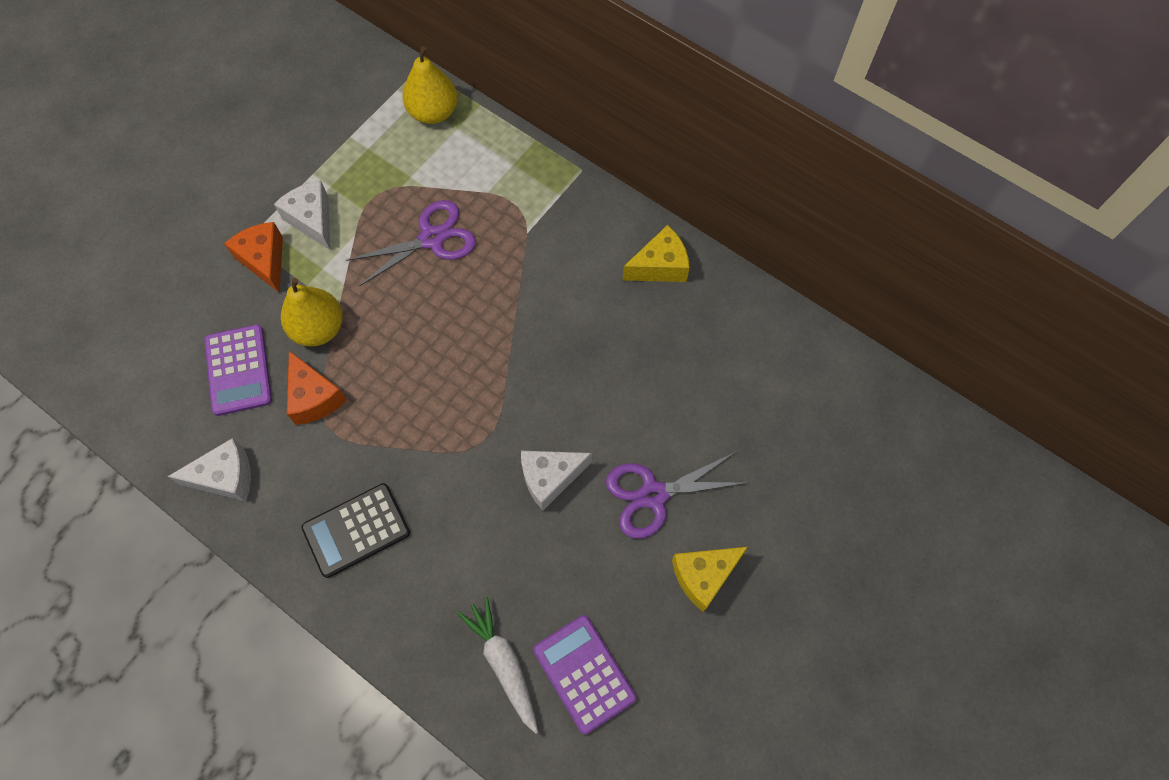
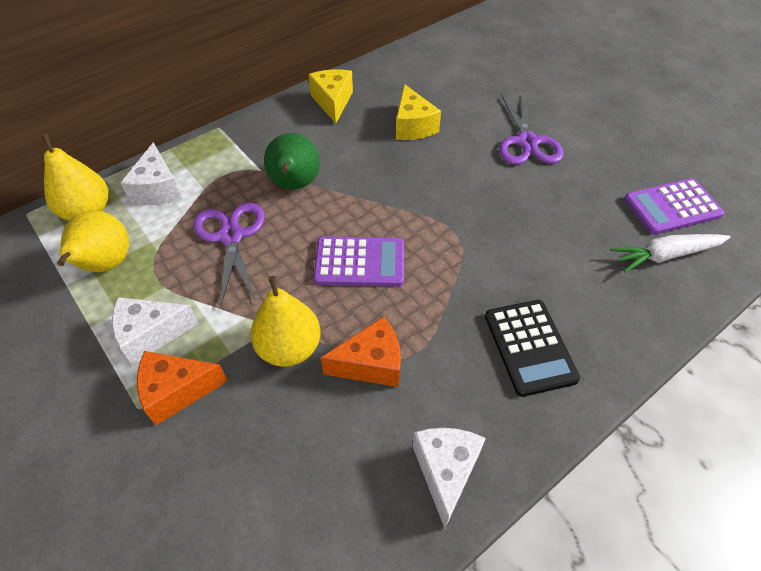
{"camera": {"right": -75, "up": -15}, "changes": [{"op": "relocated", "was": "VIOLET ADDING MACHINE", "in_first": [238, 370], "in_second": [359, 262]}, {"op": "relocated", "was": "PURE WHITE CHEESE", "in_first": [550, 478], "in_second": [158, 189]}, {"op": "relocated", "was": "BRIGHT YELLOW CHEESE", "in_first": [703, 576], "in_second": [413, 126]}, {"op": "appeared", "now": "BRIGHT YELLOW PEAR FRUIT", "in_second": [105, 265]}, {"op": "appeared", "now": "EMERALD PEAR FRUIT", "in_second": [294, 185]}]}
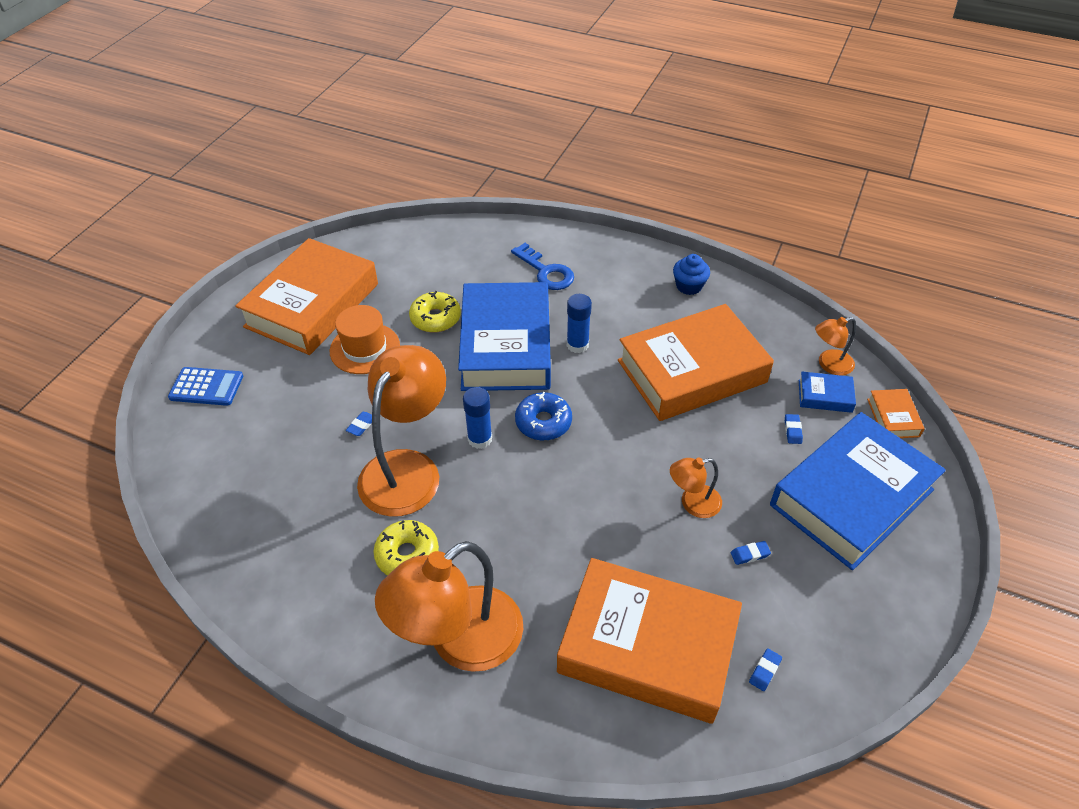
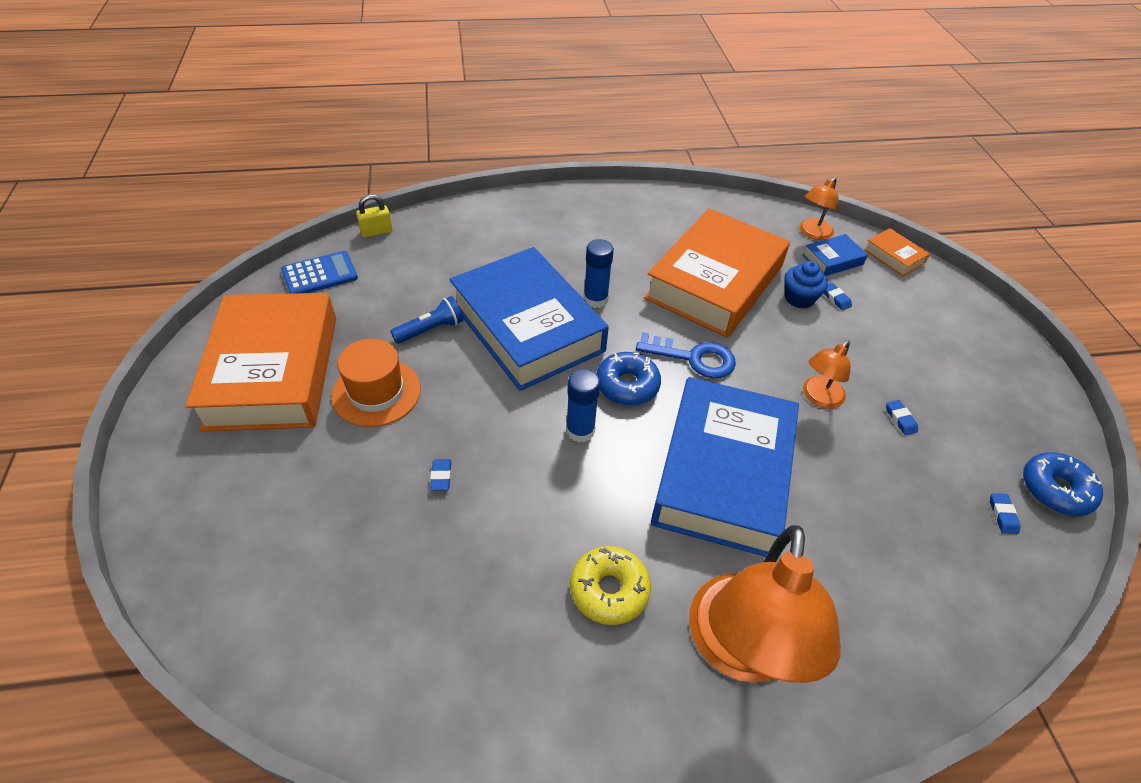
{"camera": {"right": -35, "up": 0}, "changes": [{"op": "relocated", "was": "ROYAL BLUE ADDING MACHINE", "in_first": [206, 387], "in_second": [320, 274]}, {"op": "missing", "was": "ORANGE-COLOURED READING LAMP", "in_first": [407, 468]}, {"op": "exchanged", "was": "BRIGHT YELLOW GLAZED DONUT", "now": "ROYAL BLUE POCKET TORCH", "in_first": [435, 318], "in_second": [431, 329]}, {"op": "relocated", "was": "ROYAL BLUE KEY", "in_first": [546, 271], "in_second": [693, 358]}, {"op": "missing", "was": "ORANGE-COLOURED HARDBACK", "in_first": [647, 646]}, {"op": "relocated", "was": "ROYAL BLUE FAIRY CAKE", "in_first": [689, 286], "in_second": [799, 298]}, {"op": "spun", "was": "ROYAL BLUE GUM ERASER", "in_first": [750, 554], "in_second": [900, 419], "clockwise": -60}, {"op": "relocated", "was": "ROYAL BLUE HARDBACK", "in_first": [851, 497], "in_second": [723, 473]}, {"op": "appeared", "now": "BRIGHT YELLOW LOCK", "in_second": [376, 232]}, {"op": "appeared", "now": "ROYAL BLUE GLAZED DONUT", "in_second": [1055, 490]}]}
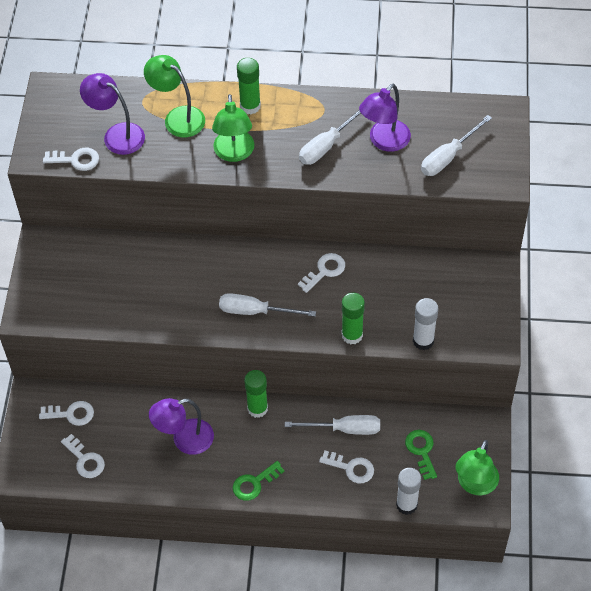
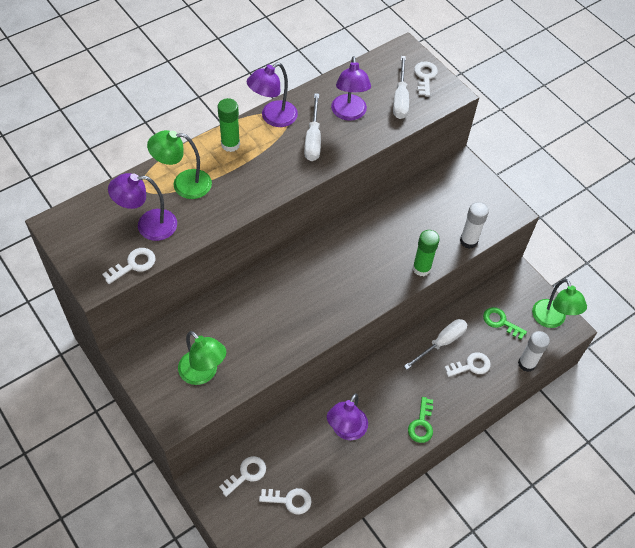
{"camera": {"right": -45, "up": 0}, "changes": [{"op": "relocated", "was": "EMERALD READING LAMP", "in_first": [234, 153], "in_second": [203, 373]}, {"op": "missing", "was": "PURE WHITE SCREWDRIVER", "in_first": [255, 311]}, {"op": "missing", "was": "EMERALD STICK OF GLUE", "in_first": [257, 408]}, {"op": "relocated", "was": "PURE WHITE KEY", "in_first": [325, 271], "in_second": [425, 77]}, {"op": "appeared", "now": "VIOLET READING LAMP", "in_second": [273, 118]}]}
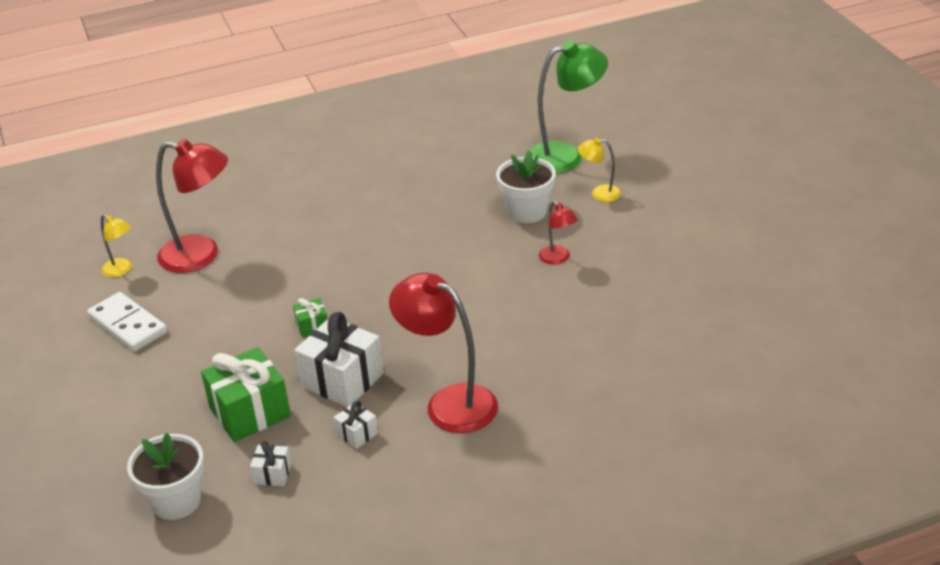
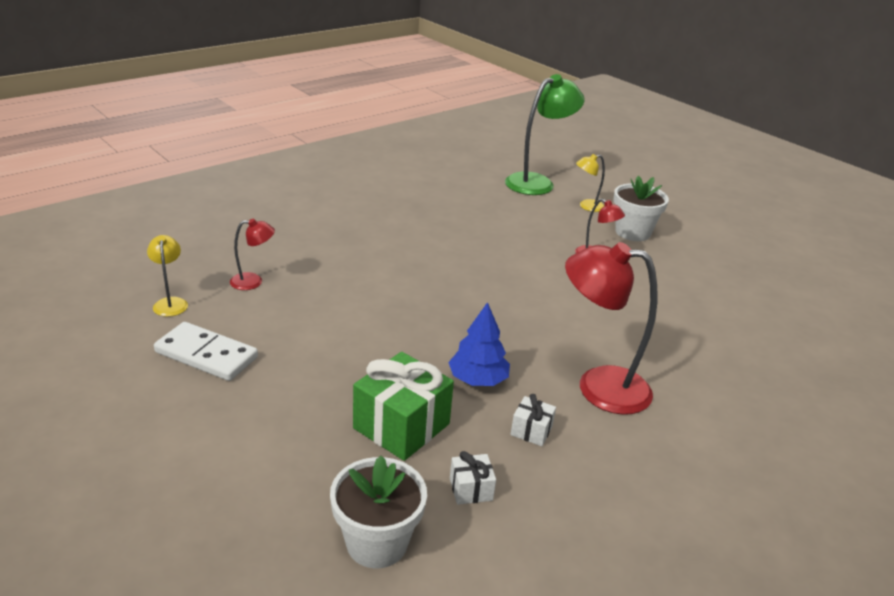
{"camera": {"right": -25, "up": -5}, "changes": [{"op": "spun", "was": "BRIGHT YELLOW READING LAMP", "in_first": [121, 270], "in_second": [170, 303], "clockwise": -120}, {"op": "size", "was": "SCARLET READING LAMP", "in_first": [201, 255], "in_second": [253, 281], "ratio": 0.5}, {"op": "missing", "was": "EMERALD GIFT", "in_first": [312, 326]}, {"op": "exchanged", "was": "PURE WHITE GIFT", "now": "ROYAL BLUE FIR TREE", "in_first": [342, 380], "in_second": [478, 379]}, {"op": "relocated", "was": "PURE WHITE FLOWER POT", "in_first": [527, 211], "in_second": [632, 232]}]}
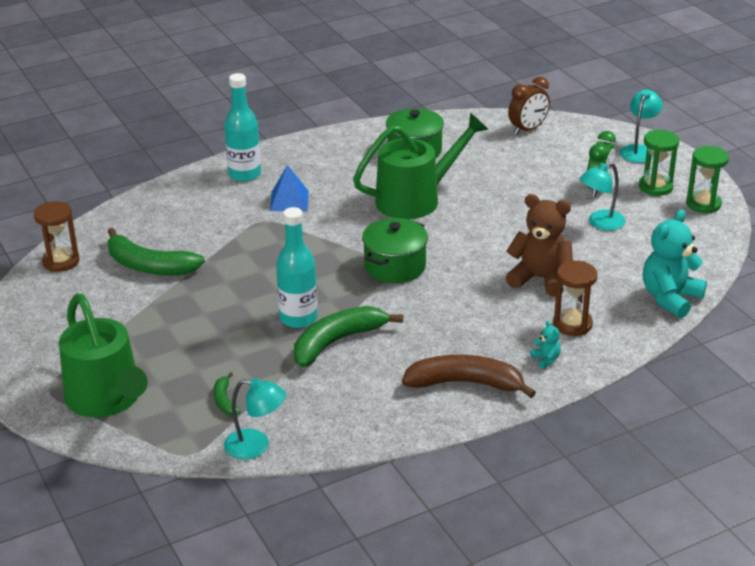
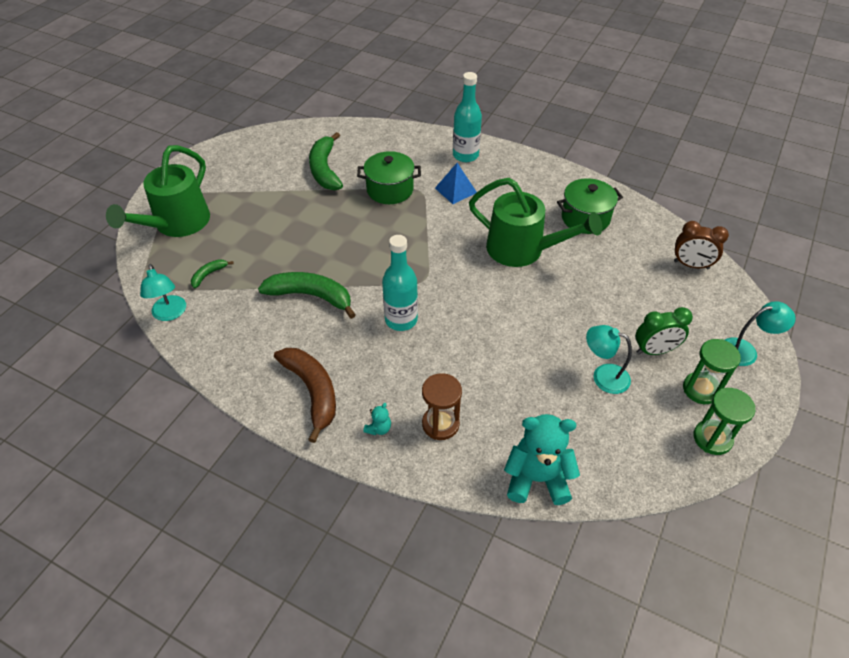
{"camera": {"right": 55, "up": 15}, "changes": [{"op": "missing", "was": "RUSSET HOURGLASS", "in_first": [61, 261]}, {"op": "relocated", "was": "AQUA BOTTLE", "in_first": [298, 318], "in_second": [401, 320]}, {"op": "relocated", "was": "EMERALD POT", "in_first": [395, 266], "in_second": [390, 190]}, {"op": "missing", "was": "RUSSET TEDDY", "in_first": [540, 279]}]}
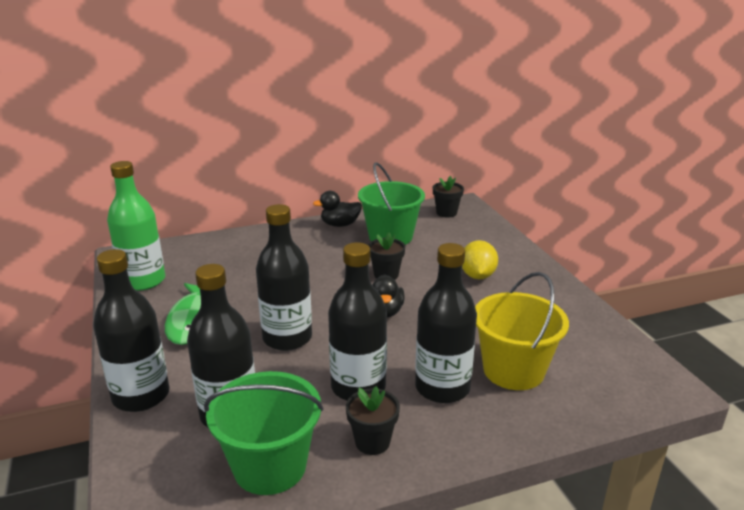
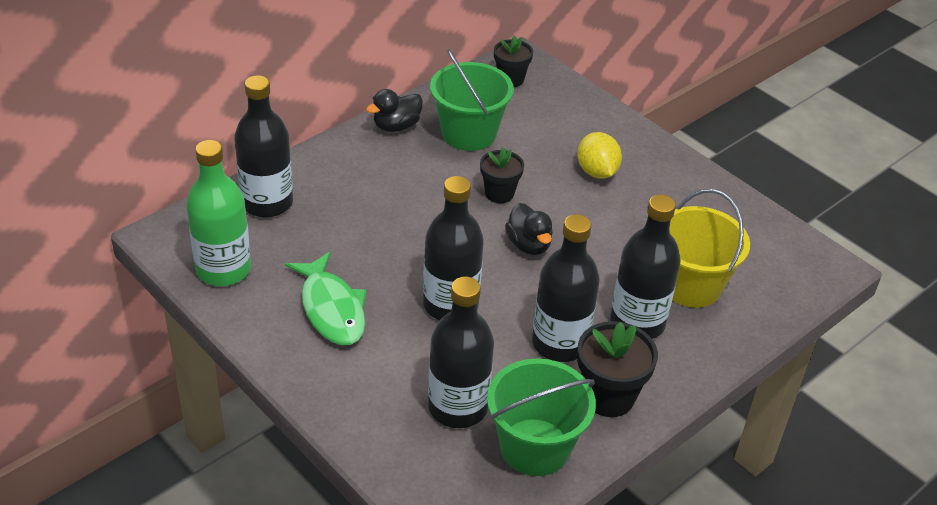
{"camera": {"right": -25, "up": 15}, "changes": [{"op": "relocated", "was": "JET-BLACK BOTTLE", "in_first": [141, 396], "in_second": [267, 203]}, {"op": "size", "was": "JET-BLACK FLOWER POT", "in_first": [372, 442], "in_second": [608, 397], "ratio": 1.52}]}
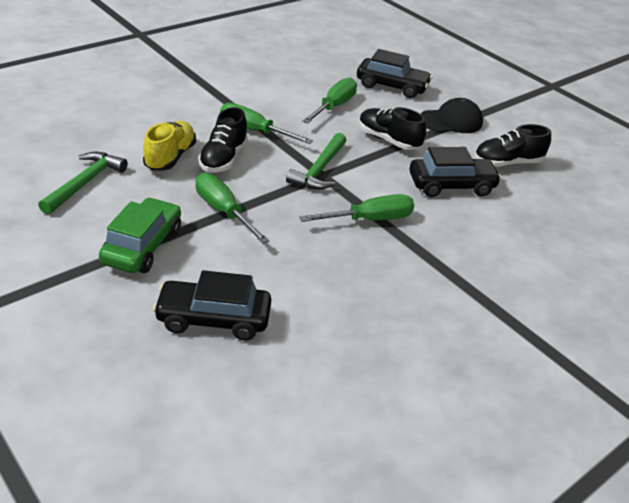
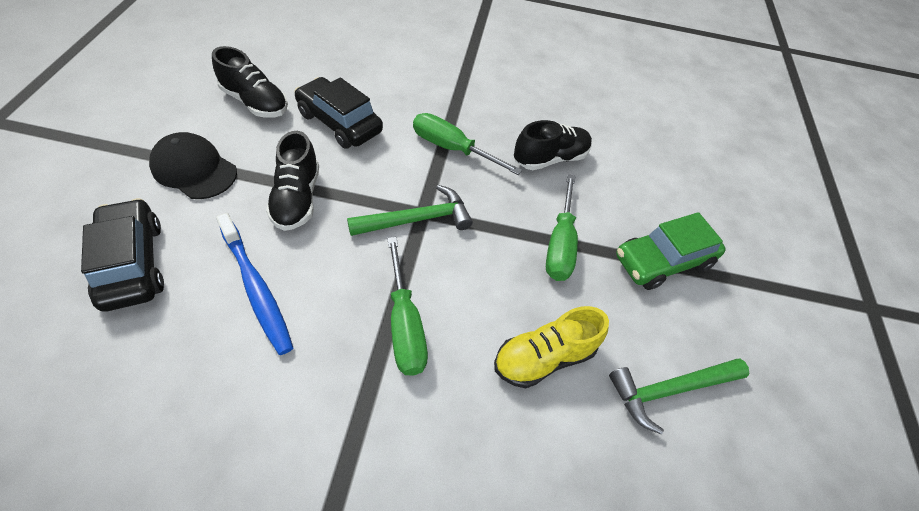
{"camera": {"right": -135, "up": 15}, "changes": [{"op": "missing", "was": "JET-BLACK TOY CAR", "in_first": [213, 319]}, {"op": "relocated", "was": "JET-BLACK LACE-UP SHOE", "in_first": [223, 159], "in_second": [550, 158]}, {"op": "exchanged", "was": "EMERALD SCREWDRIVER", "now": "ROYAL BLUE TOOTH BRUSH", "in_first": [334, 106], "in_second": [256, 288]}]}
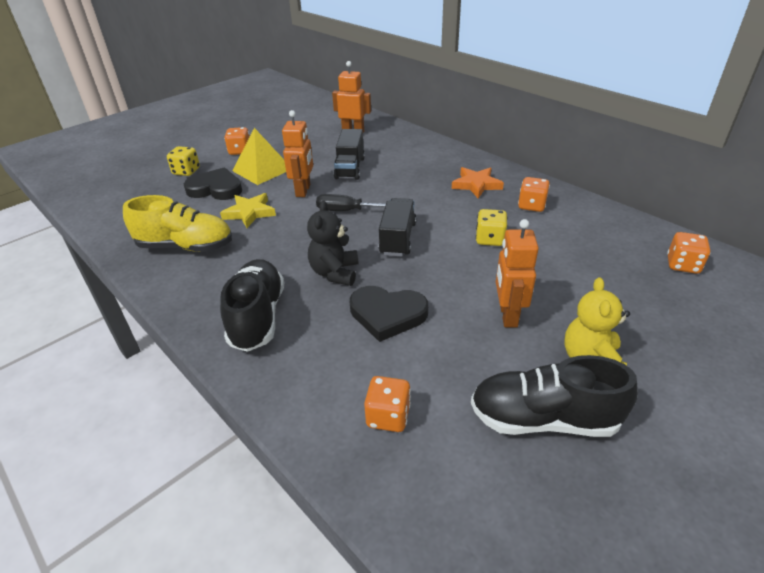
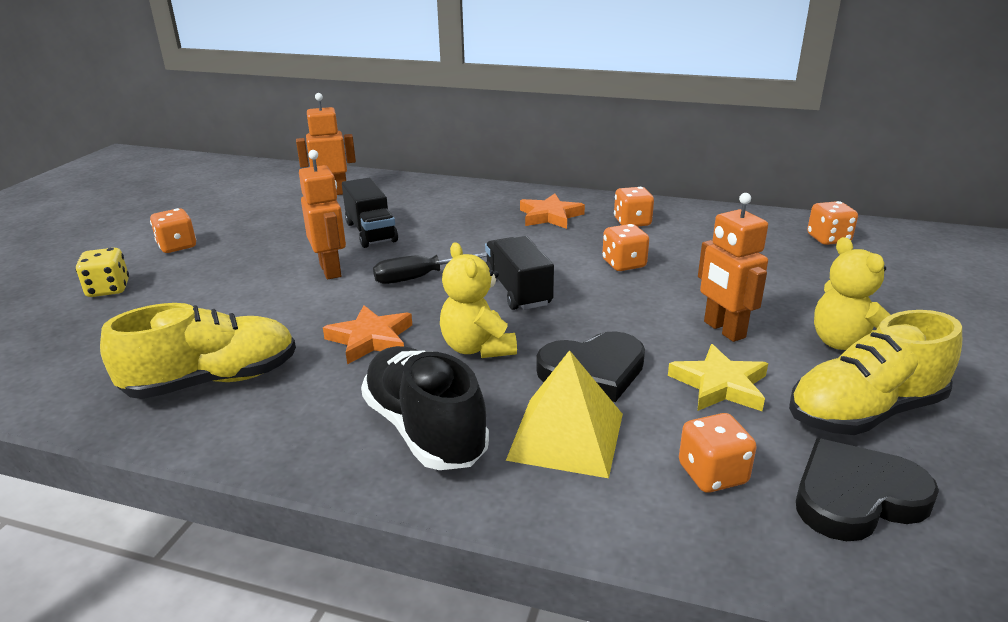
{"camera": {"right": -30, "up": -10}, "changes": [{"op": "relocated", "was": "JET-BLACK HEART", "in_first": [215, 189], "in_second": [856, 497]}, {"op": "relocated", "was": "BRIGHT YELLOW STAR SHAPE", "in_first": [249, 213], "in_second": [720, 385]}, {"op": "relocated", "was": "BRIGHT YELLOW PYRAMID", "in_first": [262, 170], "in_second": [566, 436]}, {"op": "colour", "was": "JET-BLACK TEDDY", "now": "BRIGHT YELLOW TEDDY", "in_first": [335, 273], "in_second": [477, 348]}, {"op": "colour", "was": "JET-BLACK LACE-UP SHOE", "now": "BRIGHT YELLOW LACE-UP SHOE", "in_first": [543, 419], "in_second": [864, 412]}, {"op": "colour", "was": "BRIGHT YELLOW DIE", "now": "ORANGE-COLOURED DIE", "in_first": [489, 239], "in_second": [624, 264]}, {"op": "appeared", "now": "ORANGE-COLOURED STAR SHAPE", "in_second": [371, 339]}]}
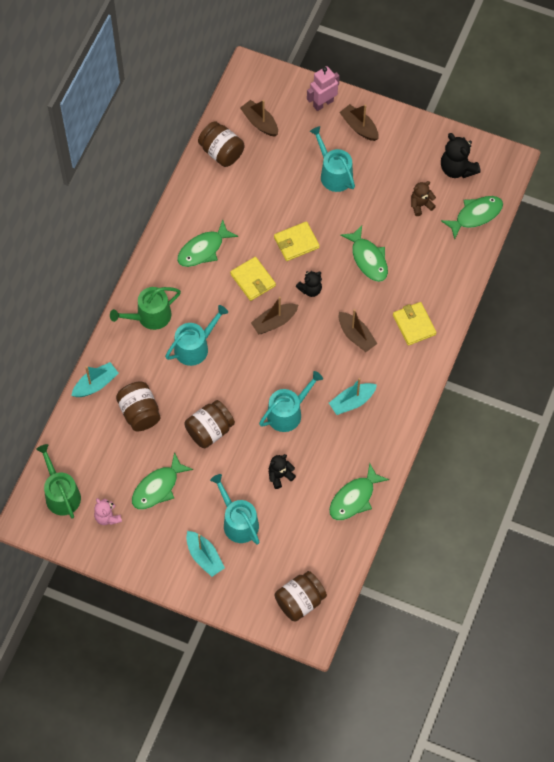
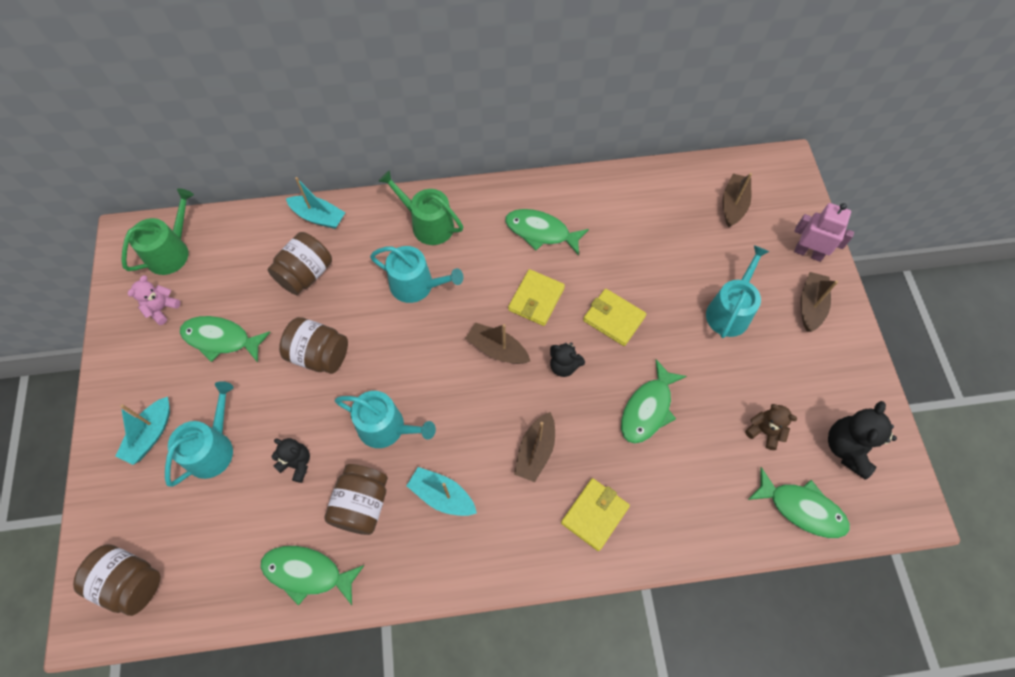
{"camera": {"right": 60, "up": 0}, "changes": [{"op": "relocated", "was": "RUSSET JAR", "in_first": [221, 152], "in_second": [362, 504]}]}
